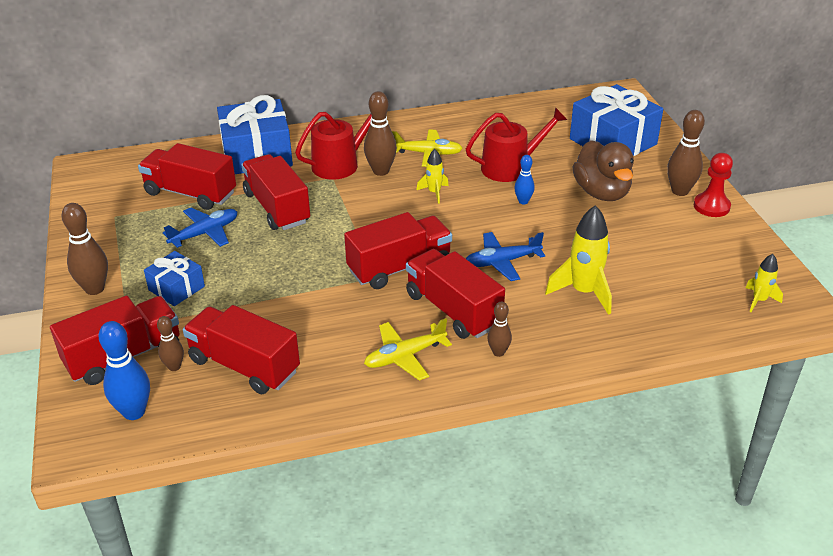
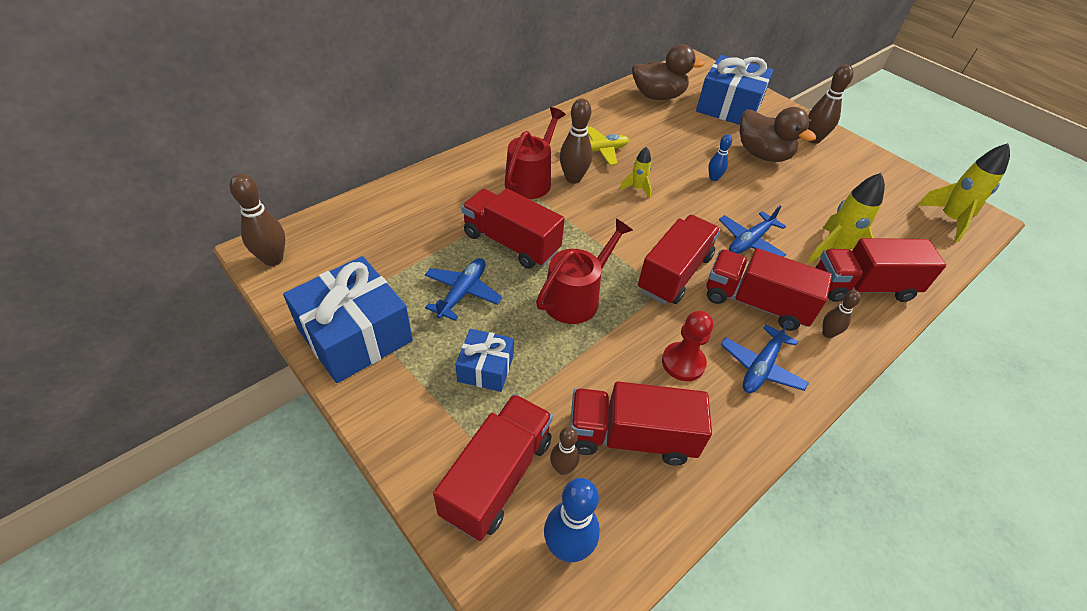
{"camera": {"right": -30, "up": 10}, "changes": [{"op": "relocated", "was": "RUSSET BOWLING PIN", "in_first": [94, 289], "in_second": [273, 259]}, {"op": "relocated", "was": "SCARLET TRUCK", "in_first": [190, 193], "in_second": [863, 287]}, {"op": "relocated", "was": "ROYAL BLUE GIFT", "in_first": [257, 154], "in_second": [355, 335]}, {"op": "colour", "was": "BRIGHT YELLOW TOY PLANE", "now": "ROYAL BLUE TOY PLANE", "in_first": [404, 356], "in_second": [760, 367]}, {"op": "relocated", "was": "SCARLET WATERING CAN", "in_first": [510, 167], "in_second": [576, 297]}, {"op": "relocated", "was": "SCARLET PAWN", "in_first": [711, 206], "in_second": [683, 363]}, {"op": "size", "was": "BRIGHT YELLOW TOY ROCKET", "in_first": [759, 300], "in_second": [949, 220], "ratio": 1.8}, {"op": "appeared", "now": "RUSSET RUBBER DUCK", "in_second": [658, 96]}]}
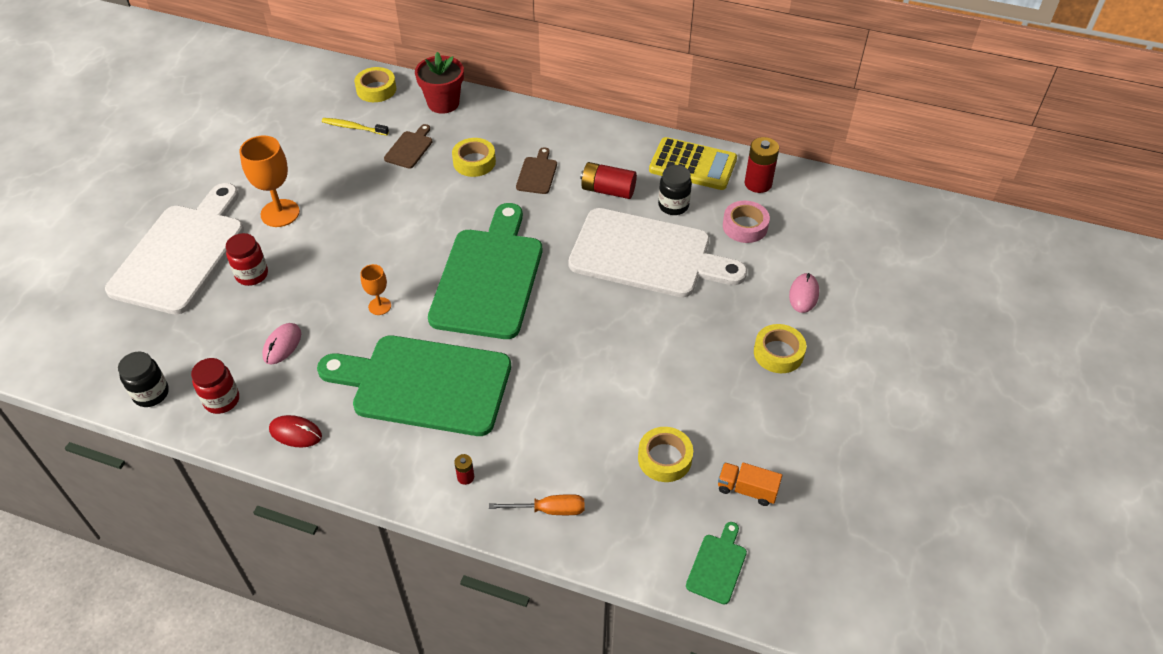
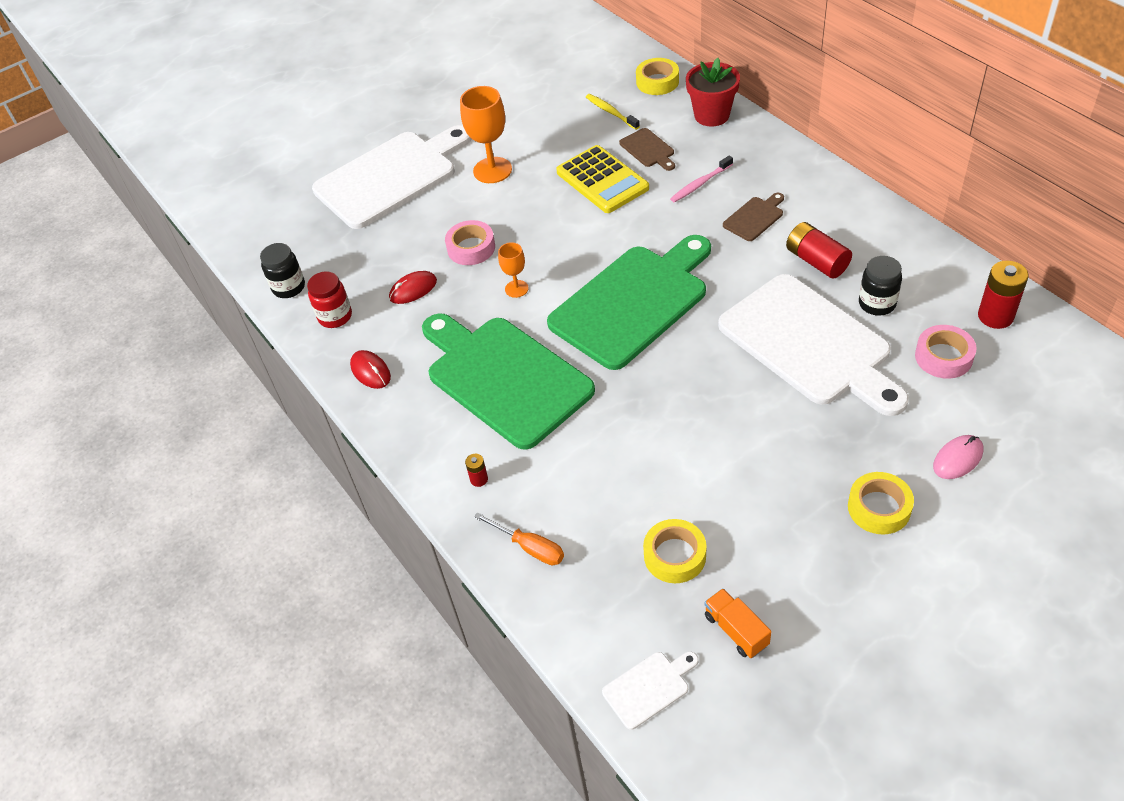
{"camera": {"right": 40, "up": 0}, "changes": [{"op": "missing", "was": "SCARLET JAR", "in_first": [252, 275]}, {"op": "colour", "was": "ROSY PC MOUSE", "now": "SCARLET PC MOUSE", "in_first": [282, 345], "in_second": [413, 289]}, {"op": "spun", "was": "RUSSET CUTTING BOARD", "in_first": [409, 148], "in_second": [648, 149], "clockwise": 90}, {"op": "exchanged", "was": "BRIGHT YELLOW ROLL OF TAPE", "now": "ROSY TOOTH BRUSH", "in_first": [474, 162], "in_second": [700, 184]}, {"op": "relocated", "was": "BRIGHT YELLOW ADDING MACHINE", "in_first": [693, 165], "in_second": [602, 180]}, {"op": "colour", "was": "EMERALD CUTTING BOARD", "now": "PURE WHITE CUTTING BOARD", "in_first": [717, 566], "in_second": [649, 688]}, {"op": "appeared", "now": "ROSY ROLL OF TAPE", "in_second": [471, 248]}]}
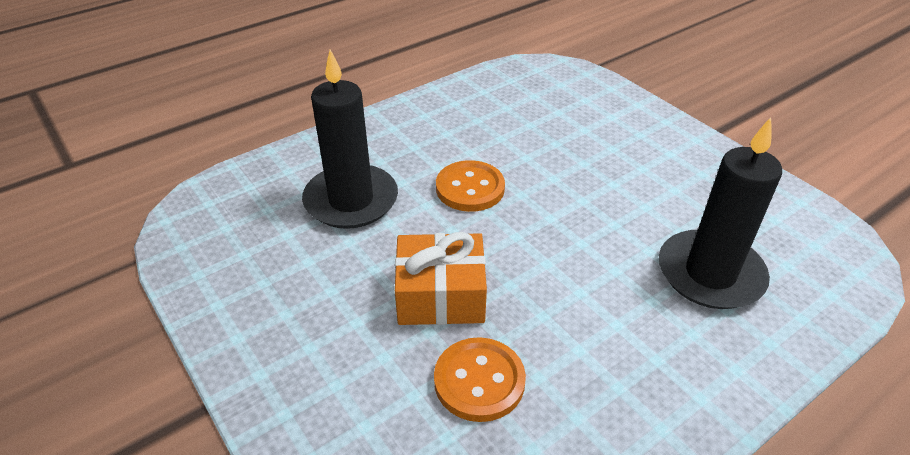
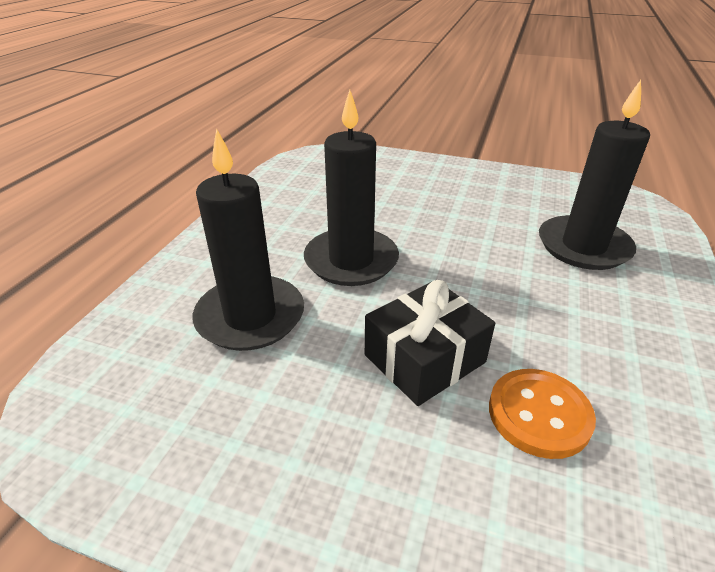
{"camera": {"right": -35, "up": -5}, "changes": [{"op": "colour", "was": "ORANGE-COLOURED GIFT", "now": "JET-BLACK GIFT", "in_first": [441, 295], "in_second": [424, 358]}, {"op": "exchanged", "was": "ORANGE-COLOURED SEWING BUTTON", "now": "JET-BLACK WAX CANDLE", "in_first": [470, 188], "in_second": [351, 260]}]}
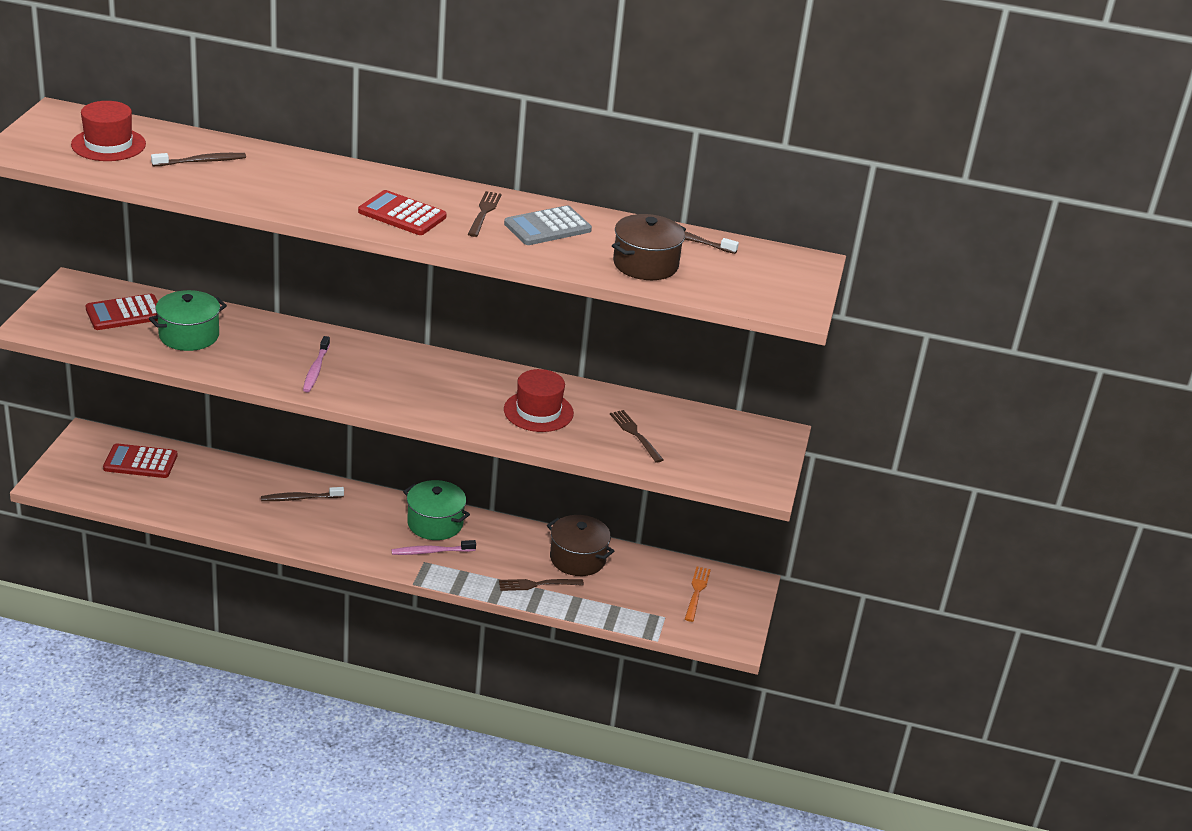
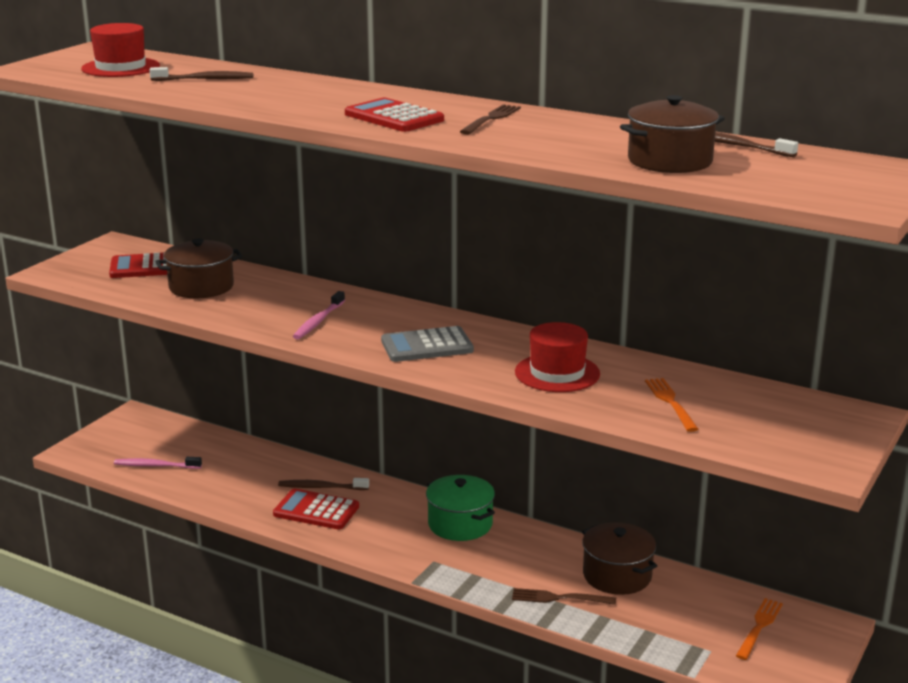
{"camera": {"right": 20, "up": -10}, "changes": [{"op": "relocated", "was": "SCARLET ADDING MACHINE", "in_first": [140, 462], "in_second": [316, 511]}, {"op": "colour", "was": "EMERALD POT", "now": "RUSSET POT", "in_first": [189, 335], "in_second": [201, 287]}, {"op": "relocated", "was": "ROSY TOOTH BRUSH", "in_first": [431, 552], "in_second": [155, 466]}, {"op": "relocated", "was": "ASH-GREY ADDING MACHINE", "in_first": [547, 227], "in_second": [427, 346]}, {"op": "colour", "was": "RUSSET TABLE FORK", "now": "ORANGE-COLOURED TABLE FORK", "in_first": [635, 434], "in_second": [670, 402]}]}
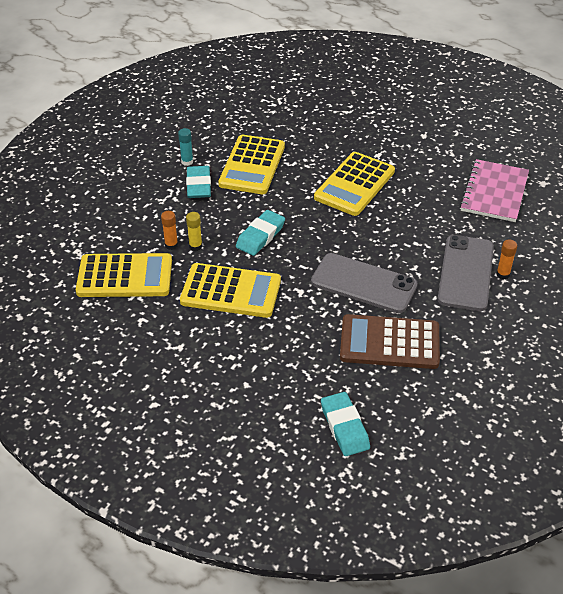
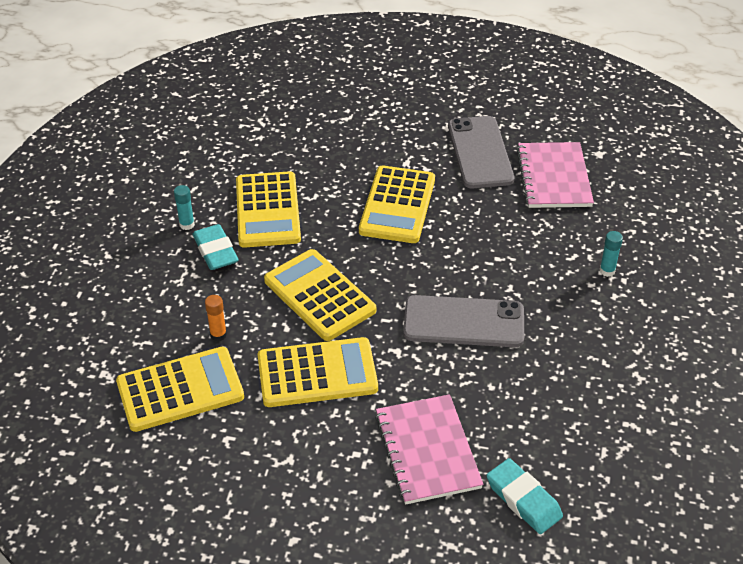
{"camera": {"right": -20, "up": 0}, "changes": [{"op": "missing", "was": "BRIGHT YELLOW STICK OF GLUE", "in_first": [195, 246]}, {"op": "exchanged", "was": "AQUA GUM ERASER", "now": "BRIGHT YELLOW ADDING MACHINE", "in_first": [260, 236], "in_second": [319, 296]}, {"op": "missing", "was": "RUSSET ADDING MACHINE", "in_first": [389, 343]}, {"op": "relocated", "was": "ASH-GREY SMARTPHONE", "in_first": [465, 273], "in_second": [480, 152]}, {"op": "colour", "was": "ORANGE-COLOURED STICK OF GLUE", "now": "AQUA STICK OF GLUE", "in_first": [503, 274], "in_second": [607, 271]}, {"op": "appeared", "now": "ROSY NOTEBOOK", "in_second": [428, 450]}]}
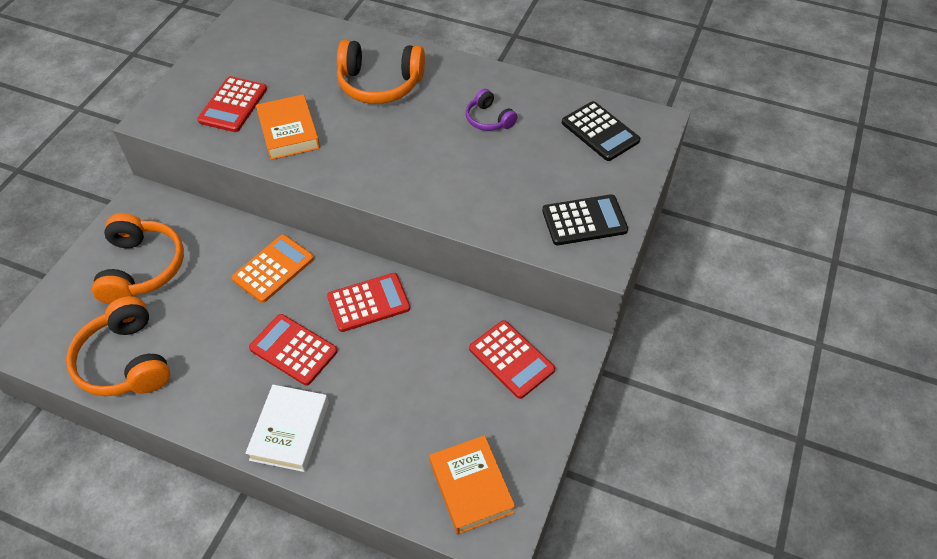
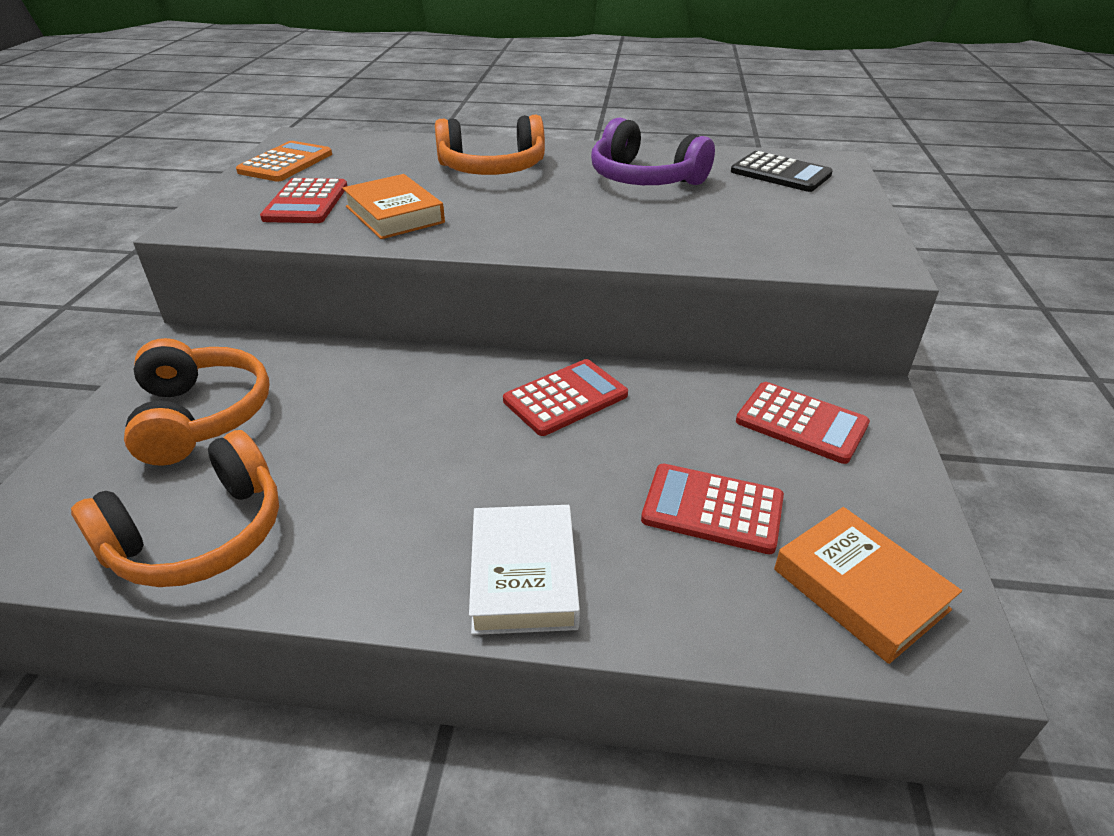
{"camera": {"right": -15, "up": -15}, "changes": [{"op": "spun", "was": "ORANGE-COLOURED HEADPHONES", "in_first": [126, 361], "in_second": [200, 536], "clockwise": -90}, {"op": "relocated", "was": "ORANGE-COLOURED ADDING MACHINE", "in_first": [273, 269], "in_second": [286, 163]}, {"op": "relocated", "was": "SCARLET ADDING MACHINE", "in_first": [293, 350], "in_second": [712, 509]}, {"op": "size", "was": "VIOLET HEADPHONES", "in_first": [489, 119], "in_second": [644, 178], "ratio": 1.85}, {"op": "missing", "was": "JET-BLACK ADDING MACHINE", "in_first": [584, 221]}]}
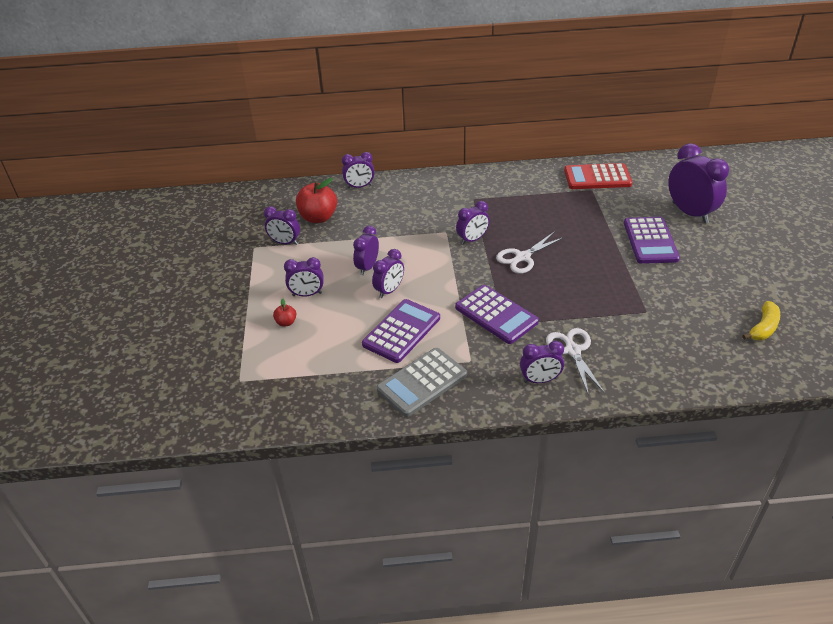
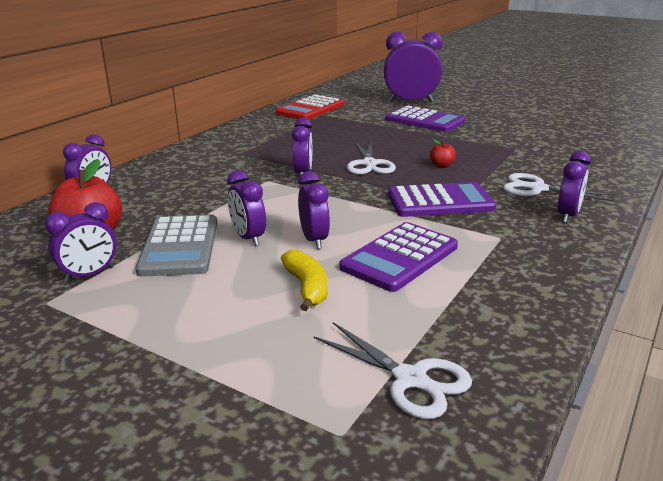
{"camera": {"right": -55, "up": -15}, "changes": [{"op": "relocated", "was": "SCARLET TOY APPLE", "in_first": [286, 322], "in_second": [441, 166]}, {"op": "missing", "was": "VIOLET BEDSIDE CLOCK", "in_first": [307, 294]}, {"op": "spun", "was": "VIOLET ADDING MACHINE", "in_first": [401, 331], "in_second": [400, 257], "clockwise": -120}, {"op": "relocated", "was": "ASH-GREY ADDING MACHINE", "in_first": [422, 382], "in_second": [180, 246]}, {"op": "relocated", "was": "BRIGHT YELLOW BANANA", "in_first": [763, 328], "in_second": [307, 287]}, {"op": "appeared", "now": "PURE WHITE SCISSORS", "in_second": [410, 379]}]}
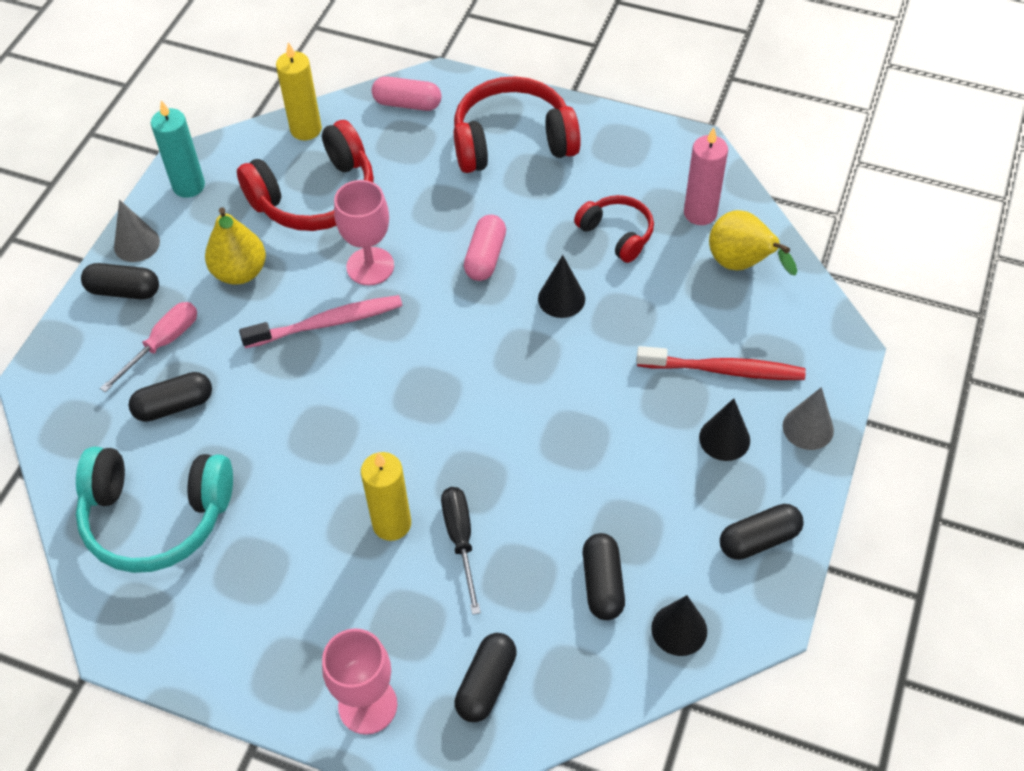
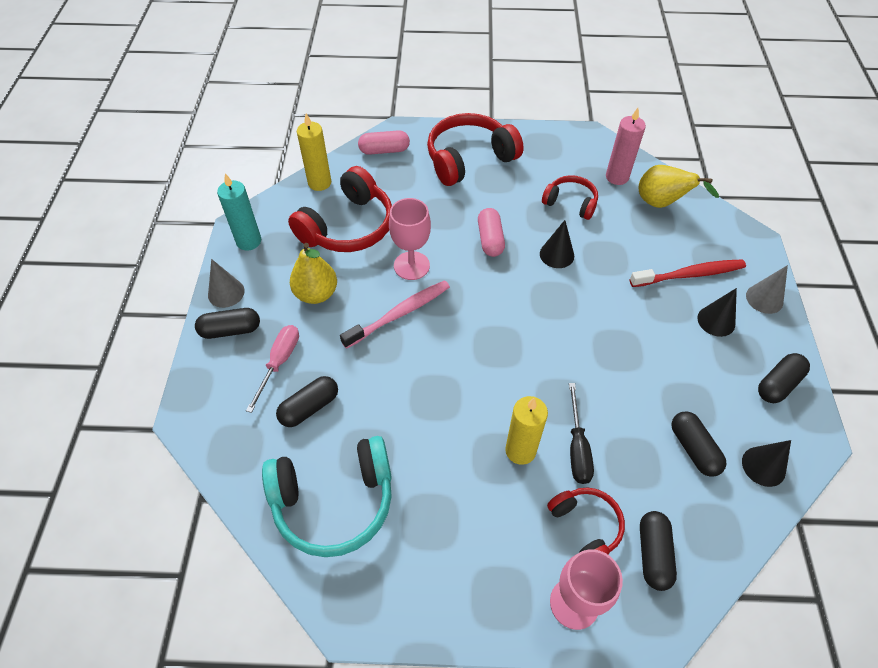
{"camera": {"right": -20, "up": 0}, "changes": [{"op": "spun", "was": "JET-BLACK SCREWDRIVER", "in_first": [461, 540], "in_second": [577, 447], "clockwise": -150}, {"op": "appeared", "now": "SCARLET HEADPHONES", "in_second": [586, 526]}]}
